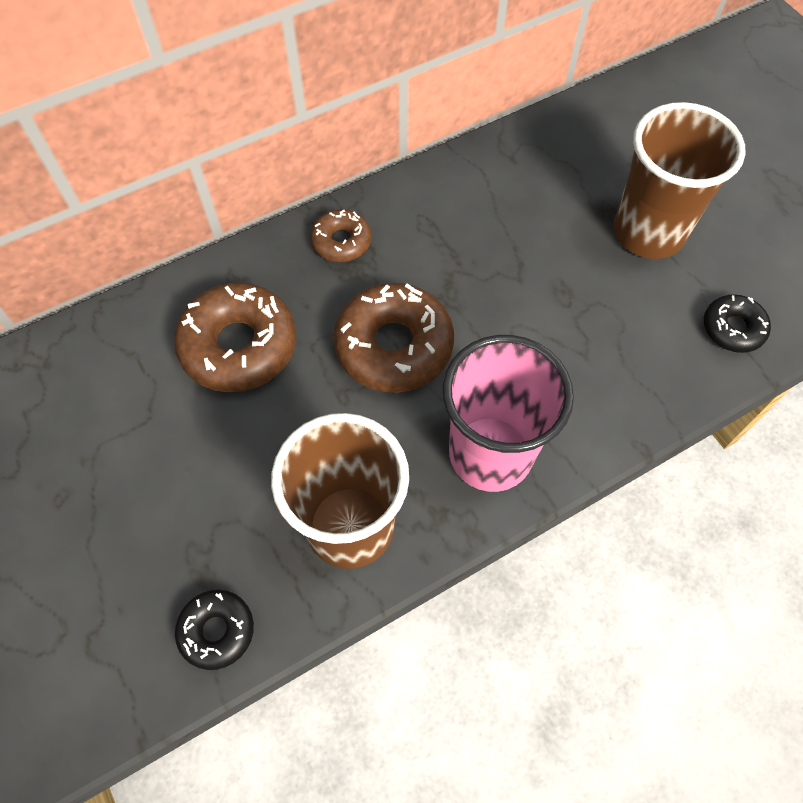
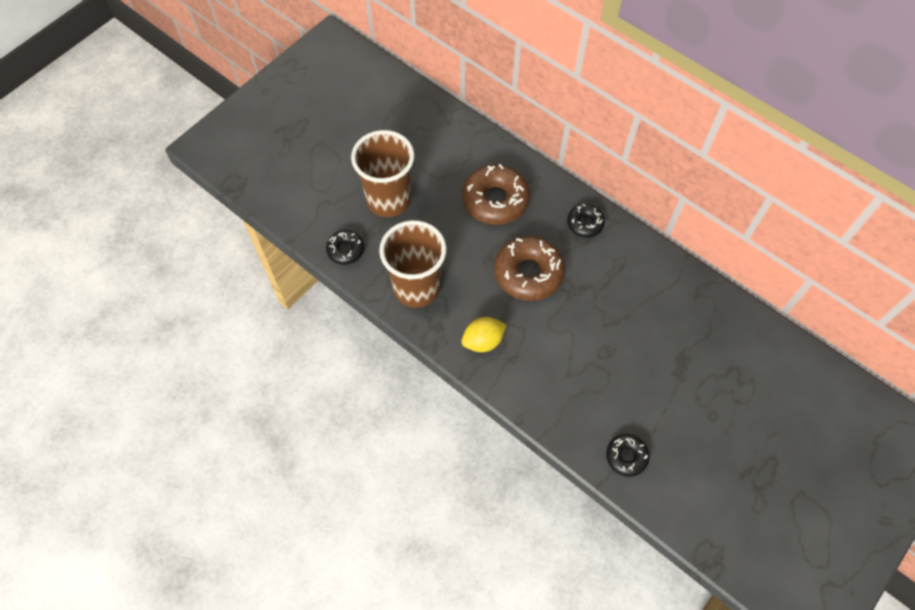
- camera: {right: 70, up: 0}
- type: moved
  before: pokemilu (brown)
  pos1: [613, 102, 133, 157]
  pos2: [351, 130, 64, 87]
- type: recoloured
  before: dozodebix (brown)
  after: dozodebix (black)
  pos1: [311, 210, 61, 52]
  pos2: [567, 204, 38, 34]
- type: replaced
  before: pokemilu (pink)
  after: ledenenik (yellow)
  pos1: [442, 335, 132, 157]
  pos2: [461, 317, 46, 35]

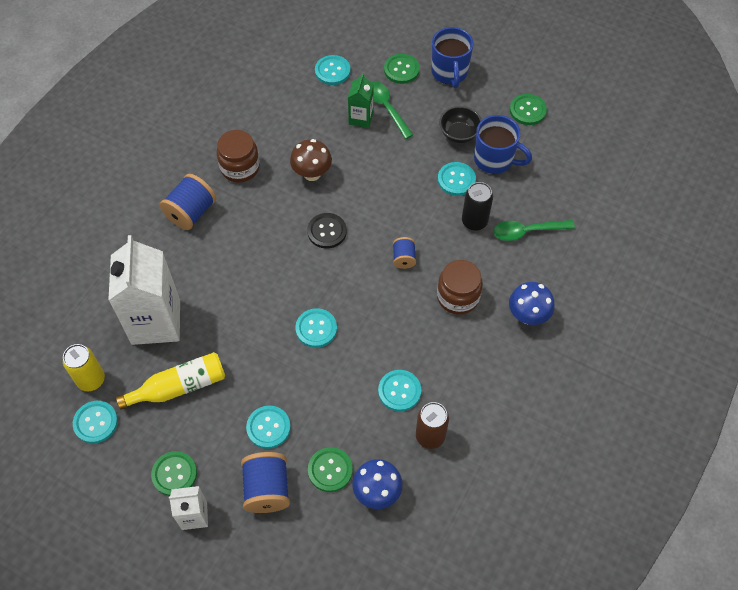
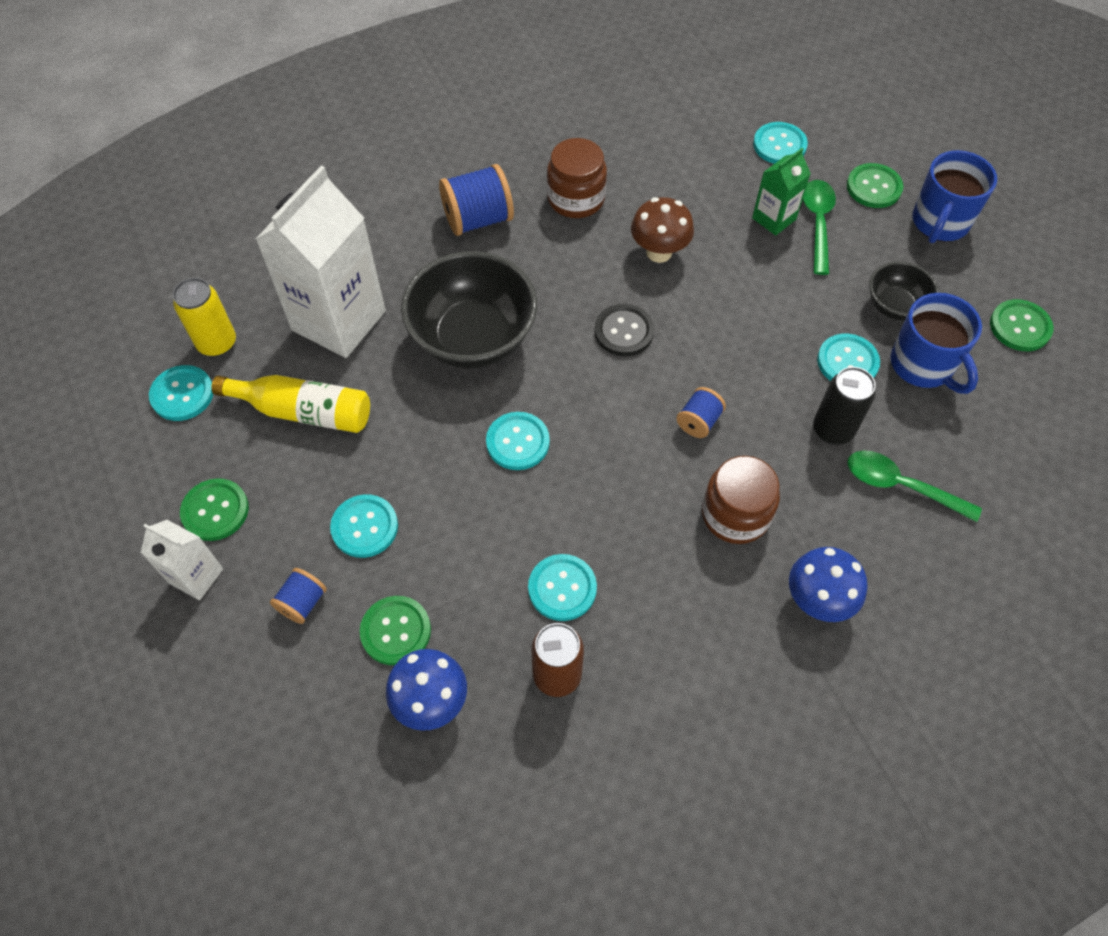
- camera: {right: 35, up: 0}
- type: resized
  before: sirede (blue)
  pos1: [241, 452, 49, 61]
  pos2: [270, 568, 57, 56]
  scale: 0.56
- type: added
  after: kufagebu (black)
  pos2: [401, 251, 136, 118]

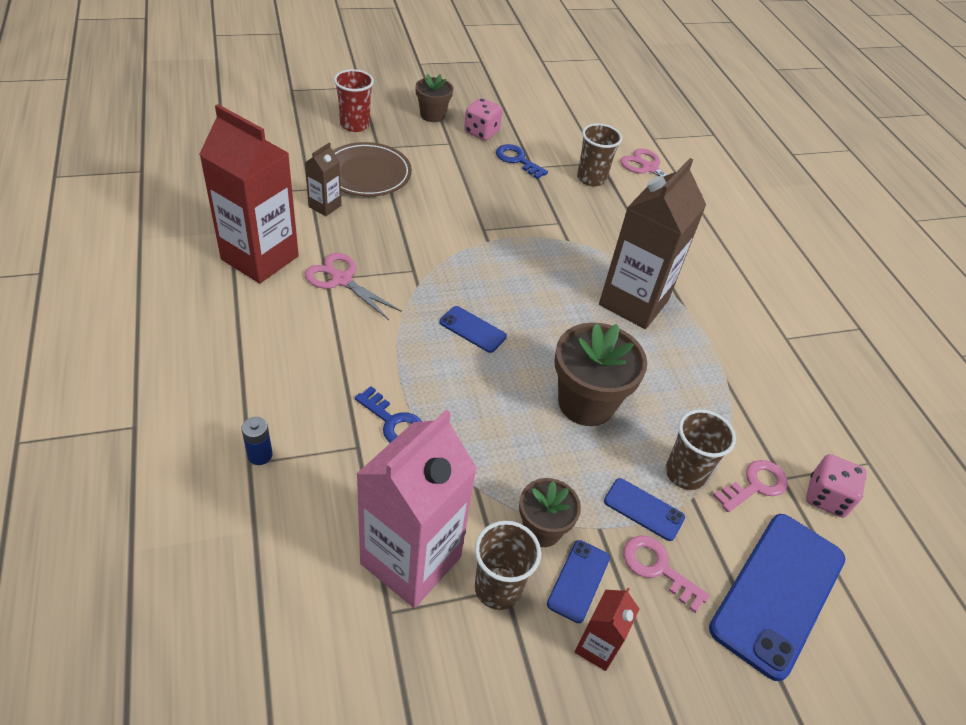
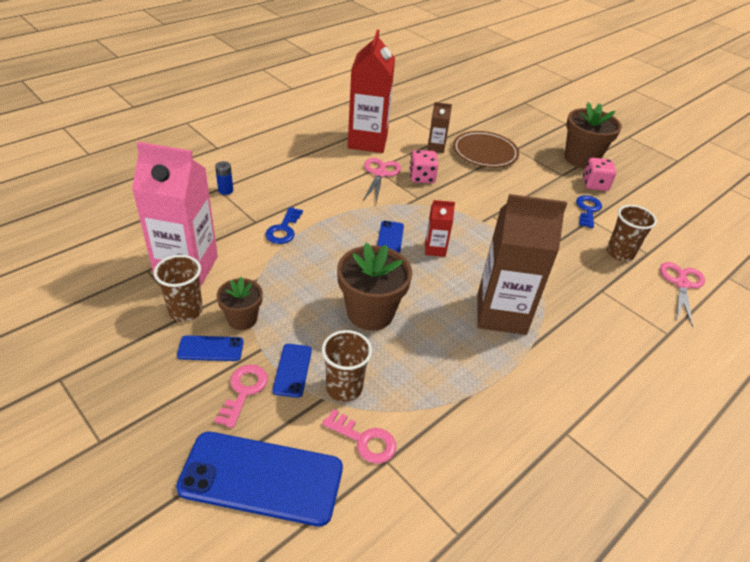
- camera: {right: 65, up: -5}
- type: removed
  before: pokemilu (red)
  pos1: [334, 69, 40, 63]
- type: resized
  before: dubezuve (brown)
  pos1: [415, 74, 38, 48]
  pos2: [565, 102, 57, 66]
  scale: 1.67
- type: moved
  before: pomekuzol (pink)
  pos1: [806, 454, 61, 63]
  pos2: [410, 150, 29, 33]
- type: moved
  before: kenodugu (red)
  pos1: [574, 588, 65, 83]
  pos2: [425, 200, 30, 57]

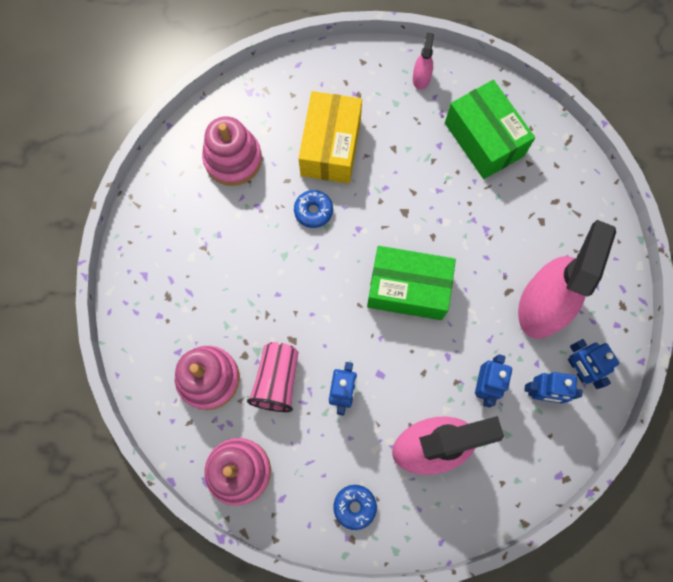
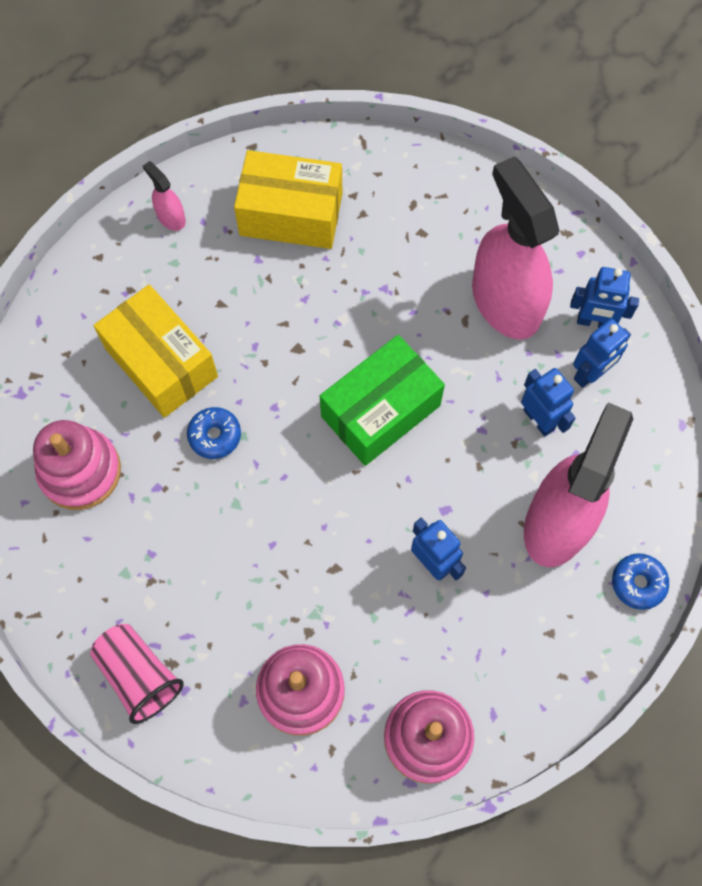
- camera: {right: -50, up: -5}
- type: recoloured
  before: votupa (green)
  after: votupa (yellow)
  pos1: [445, 80, 90, 99]
  pos2: [234, 150, 108, 99]
- type: moved
  before: pokemilu (pink)
  pos1: [247, 342, 52, 70]
  pos2: [90, 624, 94, 100]
- type: moved
  before: dozodebix (blue)
  pos1: [333, 485, 44, 45]
  pos2: [612, 553, 57, 57]

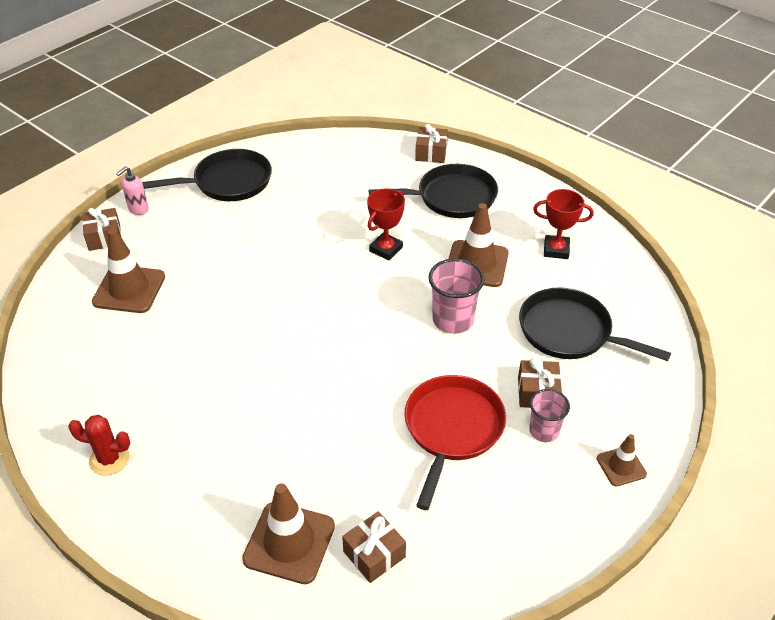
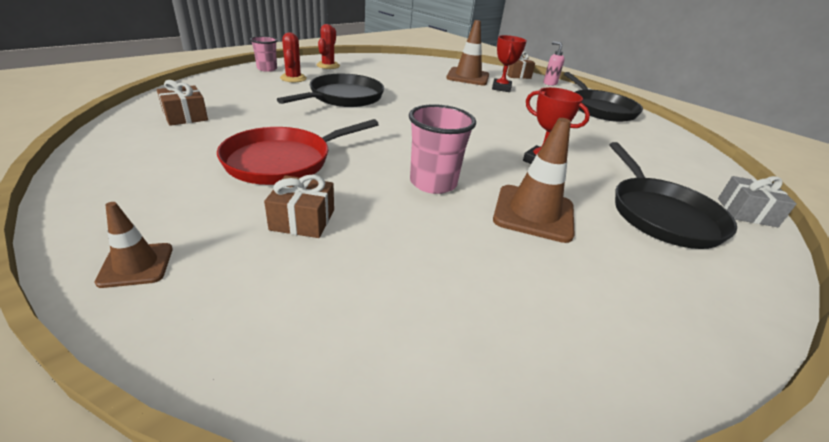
- camera: {right: 90, up: -10}
- type: recoloured
  before: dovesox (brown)
  after: dovesox (grey)
  pos1: [415, 124, 33, 39]
  pos2: [718, 176, 78, 51]
- type: moved
  before: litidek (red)
  pos1: [533, 189, 61, 70]
  pos2: [492, 35, 35, 57]
- type: moved
  before: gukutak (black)
  pos1: [519, 287, 152, 74]
  pos2: [277, 74, 107, 33]
- type: turned
  before: gukutak (red)
  pos1: [404, 375, 102, 135]
  pos2: [217, 119, 162, 66]
  turn: 120
- type: moved
  before: pokemilu (pink)
  pos1: [529, 389, 41, 53]
  pos2: [250, 36, 27, 36]
- type: removed
  before: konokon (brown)
  pos1: [242, 483, 93, 101]
- type: added
  after: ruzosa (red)
  pos2: [280, 32, 27, 50]

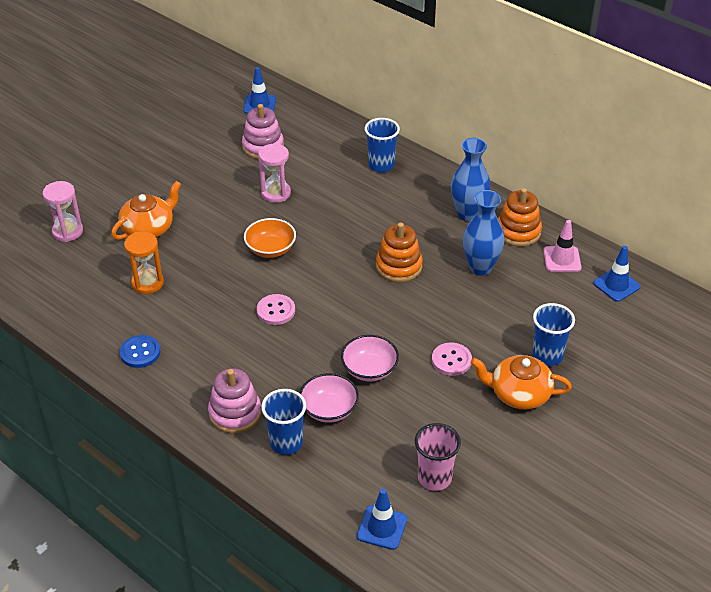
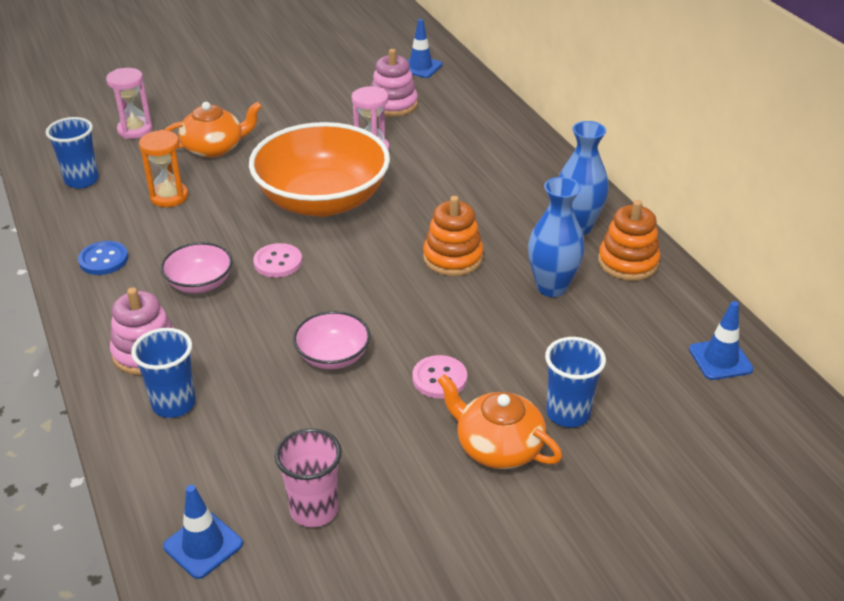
- camera: {right: 25, up: -5}
- type: moved
  before: pokemilu (blue)
  pos1: [365, 118, 35, 55]
  pos2: [46, 117, 53, 72]
- type: resized
  before: kufagebu (orange)
  pos1: [244, 218, 52, 40]
  pos2: [249, 122, 141, 95]
  scale: 2.16
- type: removed
  before: konokon (pink)
  pos1: [543, 220, 38, 52]
- type: moved
  before: kufagebu (pink)
  pos1: [300, 373, 59, 50]
  pos2: [161, 242, 71, 51]

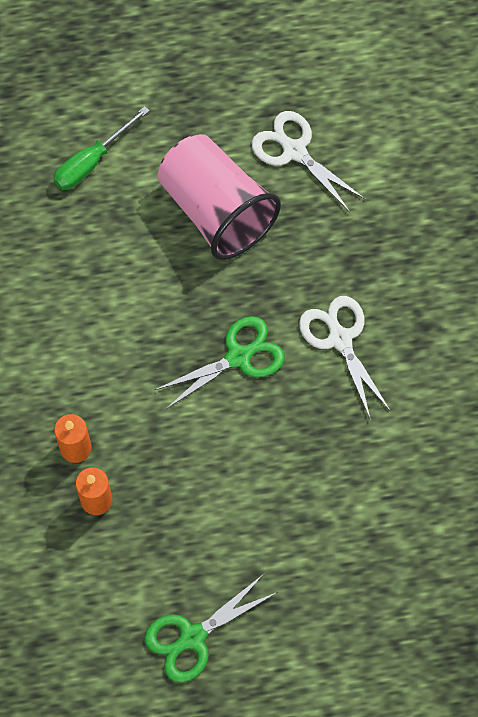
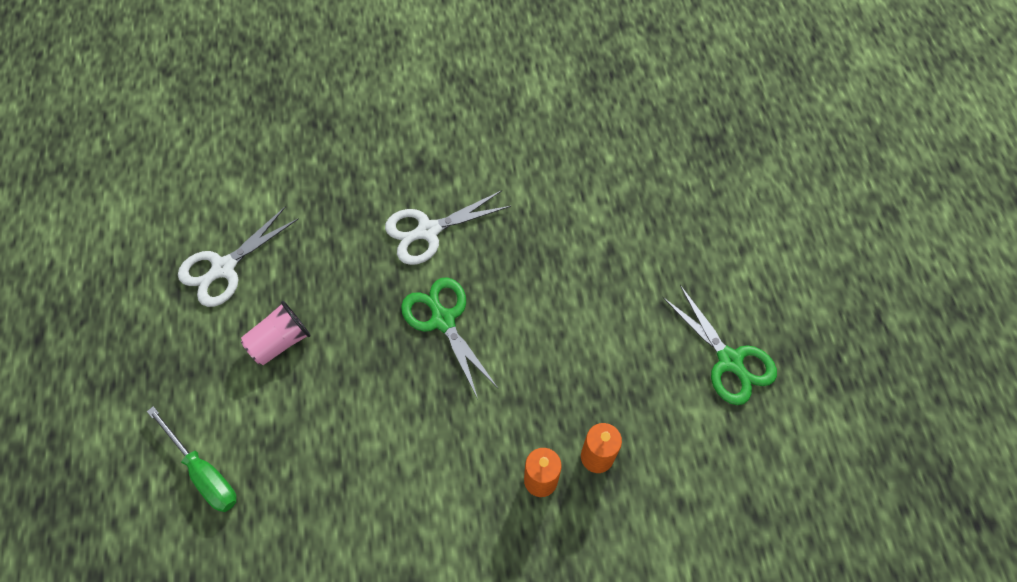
- camera: {right: -90, up: -5}
- type: resized
  before: pokemilu (pink)
  pos1: [157, 134, 124, 126]
  pos2: [241, 301, 70, 64]
  scale: 0.5

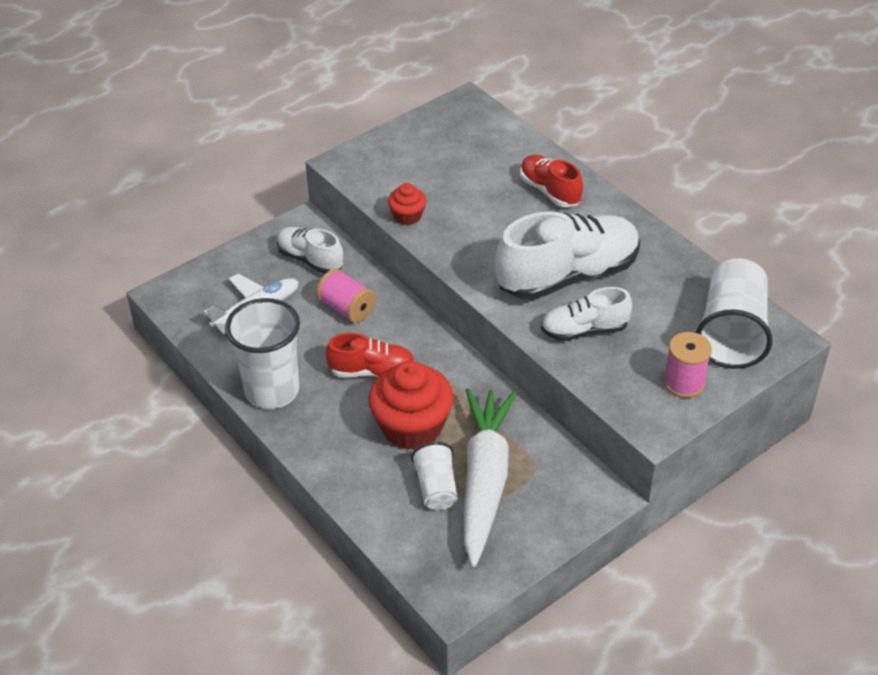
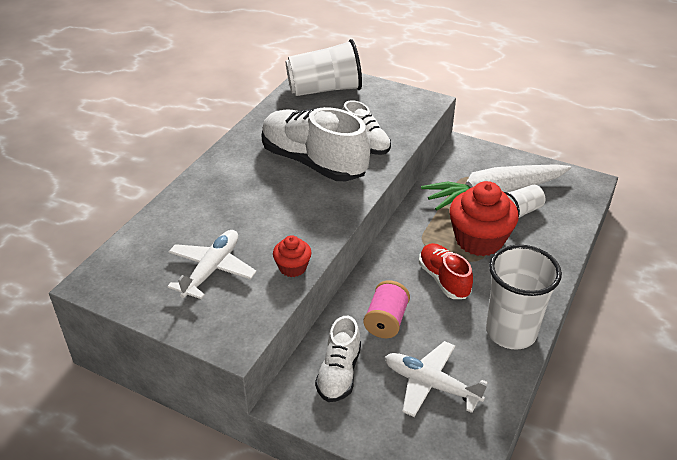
- camera: {right: -115, up: -5}
- type: removed
  before: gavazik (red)
  pos1: [520, 155, 63, 52]
- type: removed
  before: sirede (pink)
  pos1: [664, 332, 48, 66]
- type: added
  after: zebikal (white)
  pos2: [167, 230, 90, 69]

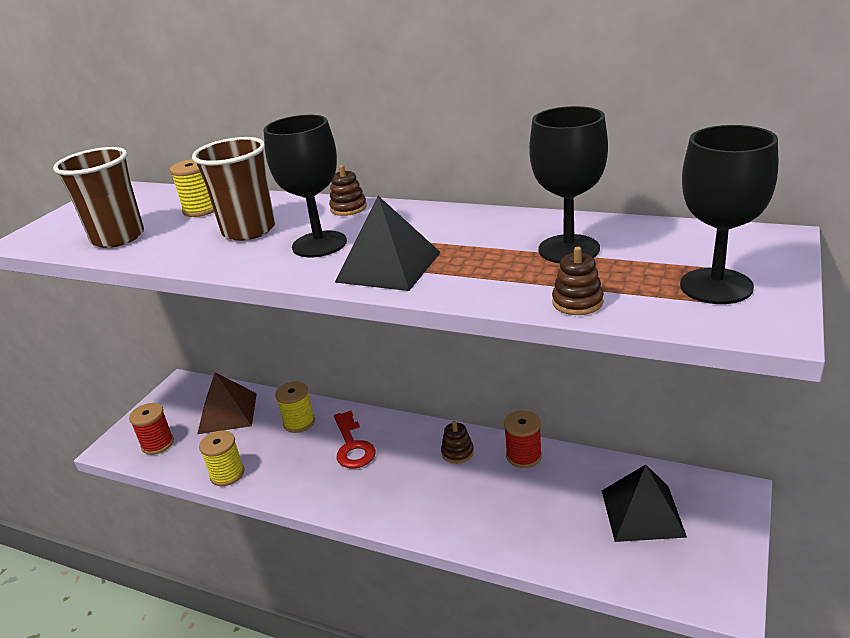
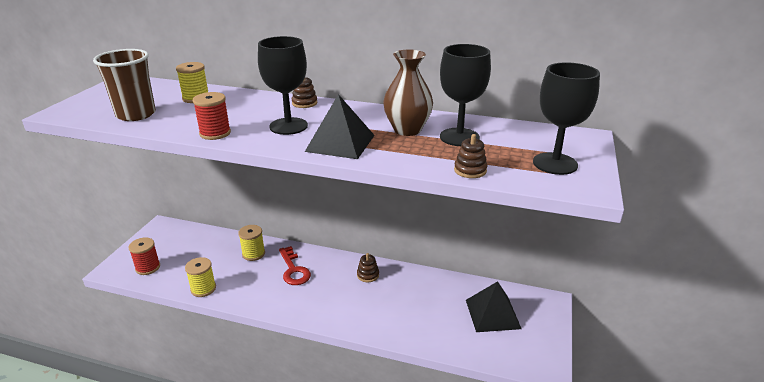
- camera: {right: -10, up: 0}
- type: removed
  before: pokemilu (brown)
  pos1: [192, 137, 83, 104]
- type: removed
  before: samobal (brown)
  pos1: [197, 372, 60, 62]
- type: moved
  before: sirede (red)
  pos1: [504, 411, 38, 57]
  pos2: [193, 92, 38, 48]
- type: added
  after: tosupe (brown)
  pos2: [383, 50, 50, 86]

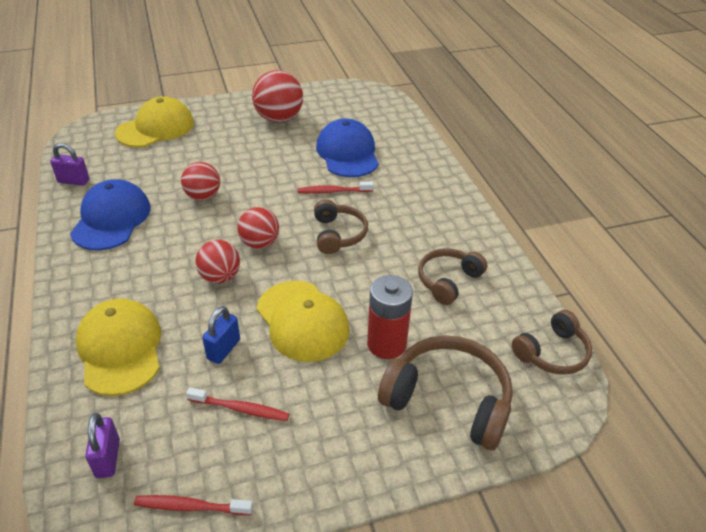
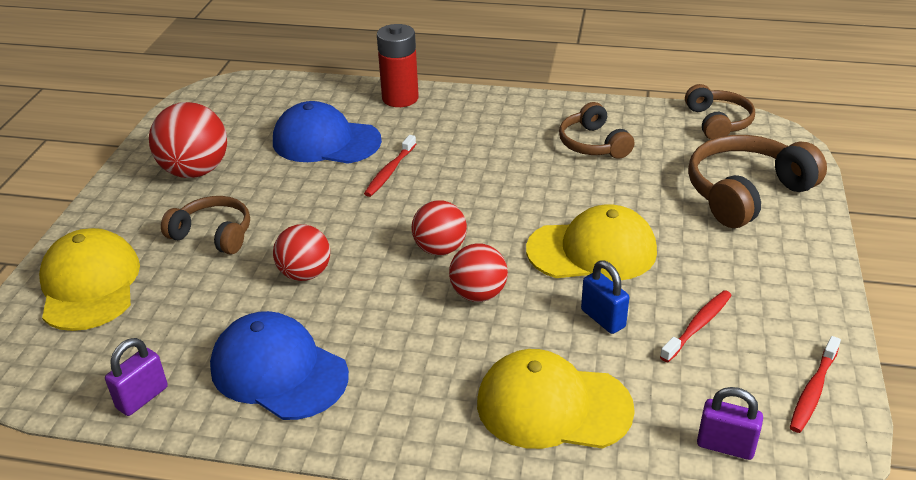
- camera: {right: -60, up: -5}
- type: moved
  before: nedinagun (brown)
  pos1: [314, 199, 54, 55]
  pos2: [161, 196, 89, 58]
- type: moved
  before: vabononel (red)
  pos1: [367, 275, 46, 84]
  pos2: [377, 24, 42, 83]

